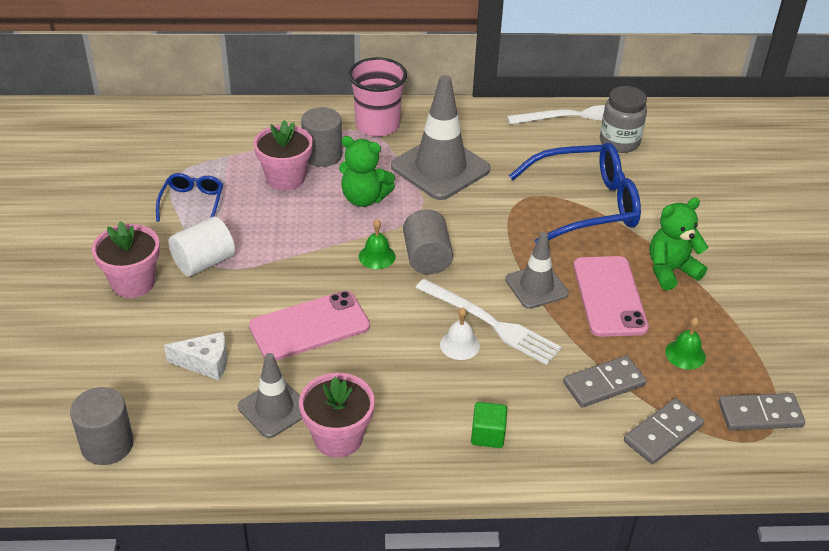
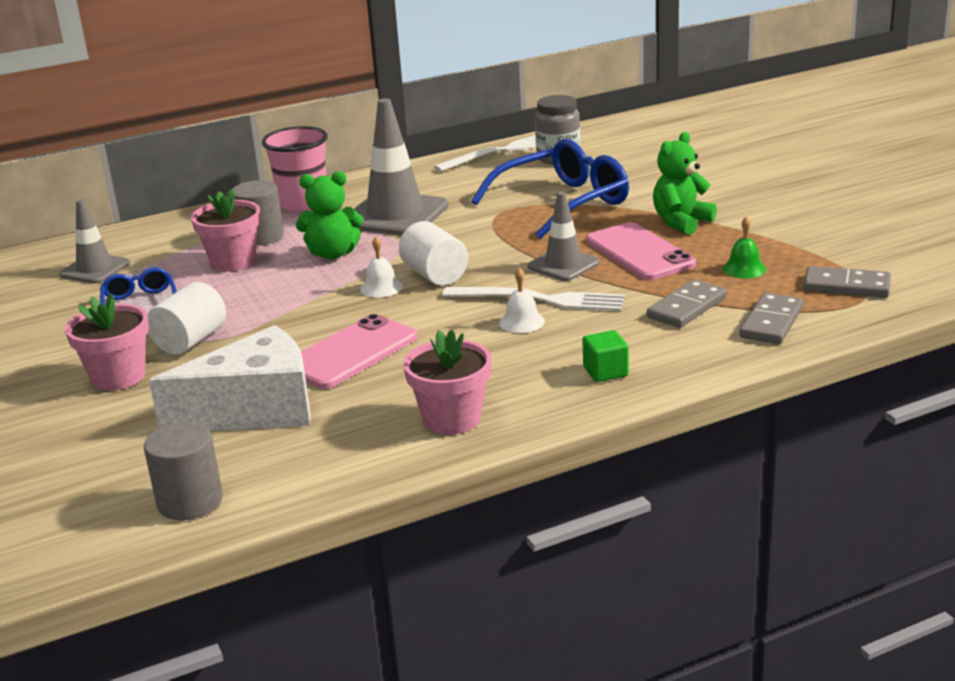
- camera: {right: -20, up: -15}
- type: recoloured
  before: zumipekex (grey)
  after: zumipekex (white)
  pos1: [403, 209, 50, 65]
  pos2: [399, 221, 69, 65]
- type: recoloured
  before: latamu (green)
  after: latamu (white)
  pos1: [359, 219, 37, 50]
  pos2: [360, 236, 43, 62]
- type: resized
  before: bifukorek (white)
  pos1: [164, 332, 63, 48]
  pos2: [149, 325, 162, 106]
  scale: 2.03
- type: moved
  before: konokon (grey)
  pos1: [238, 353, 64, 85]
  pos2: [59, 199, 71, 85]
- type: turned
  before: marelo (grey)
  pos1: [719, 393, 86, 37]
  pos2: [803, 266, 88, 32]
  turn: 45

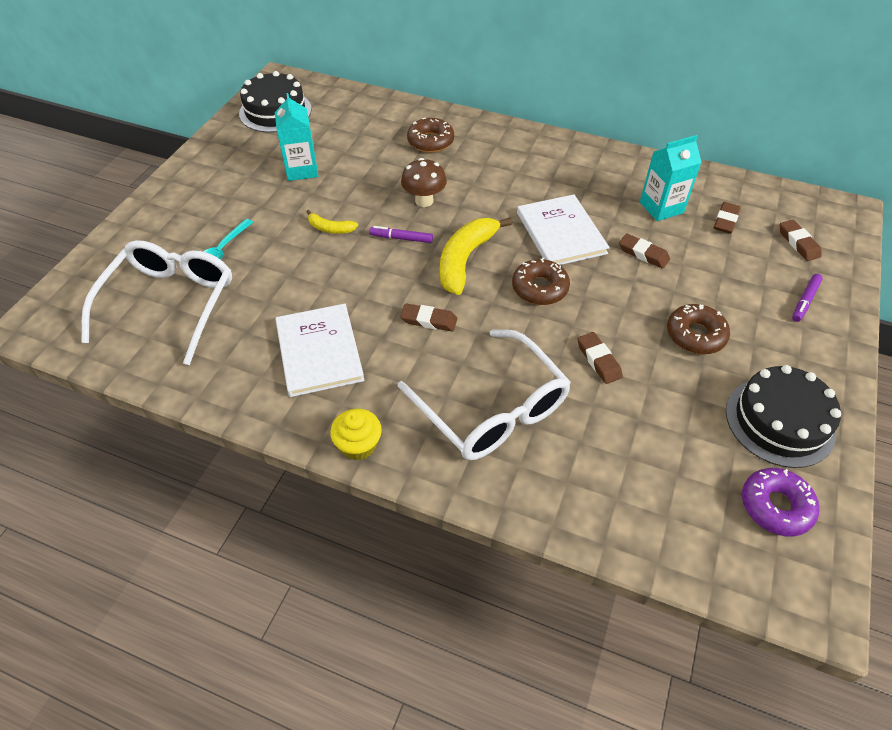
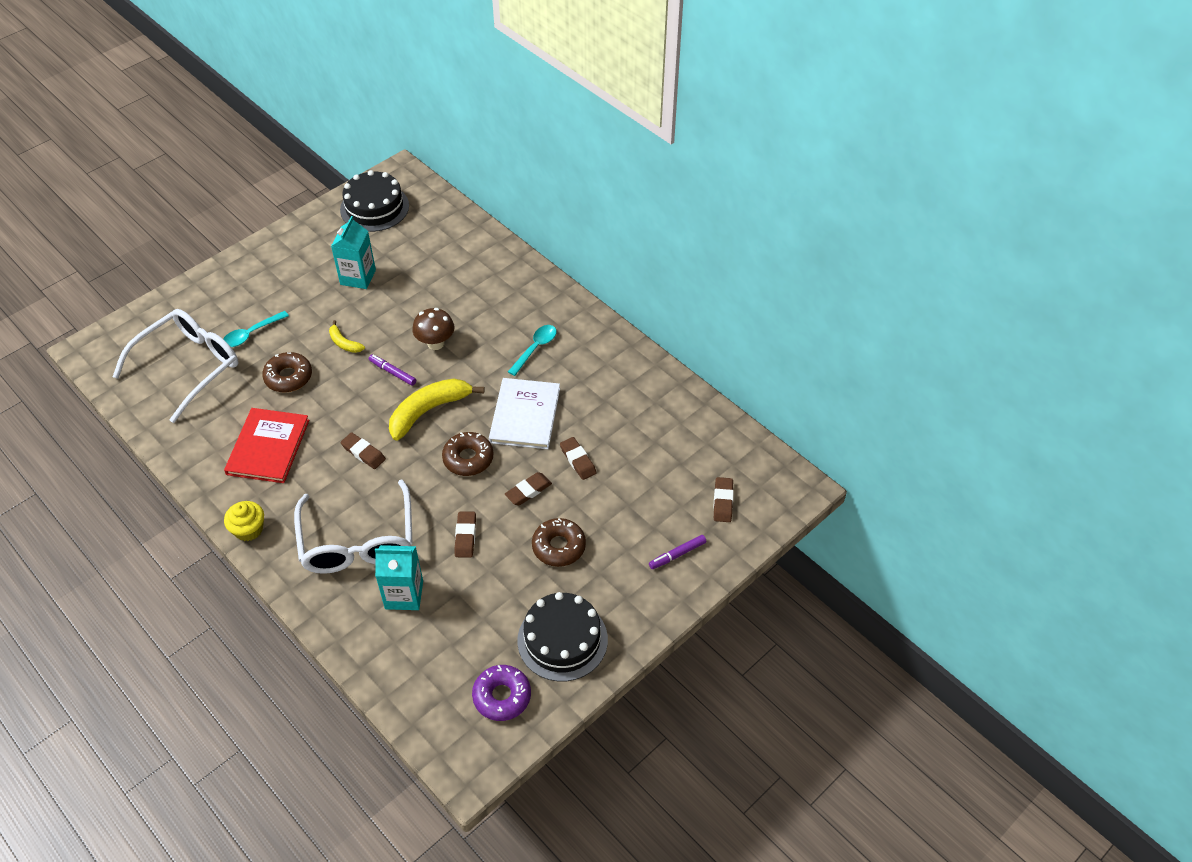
- camera: {right: 25, up: 0}
- type: moved
  before: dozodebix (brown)
  pos1: [407, 118, 47, 35]
  pos2: [262, 352, 50, 41]
- type: moved
  before: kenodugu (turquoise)
  pos1: [640, 135, 62, 86]
  pos2: [375, 545, 48, 65]
- type: moved
  before: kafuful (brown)
  pos1: [714, 202, 27, 32]
  pos2: [505, 472, 47, 33]
- type: recoloured
  before: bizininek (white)
  after: bizininek (red)
  pos1: [275, 304, 90, 93]
  pos2: [224, 408, 85, 75]
- type: added
  after: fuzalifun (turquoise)
  pos2: [508, 325, 49, 51]

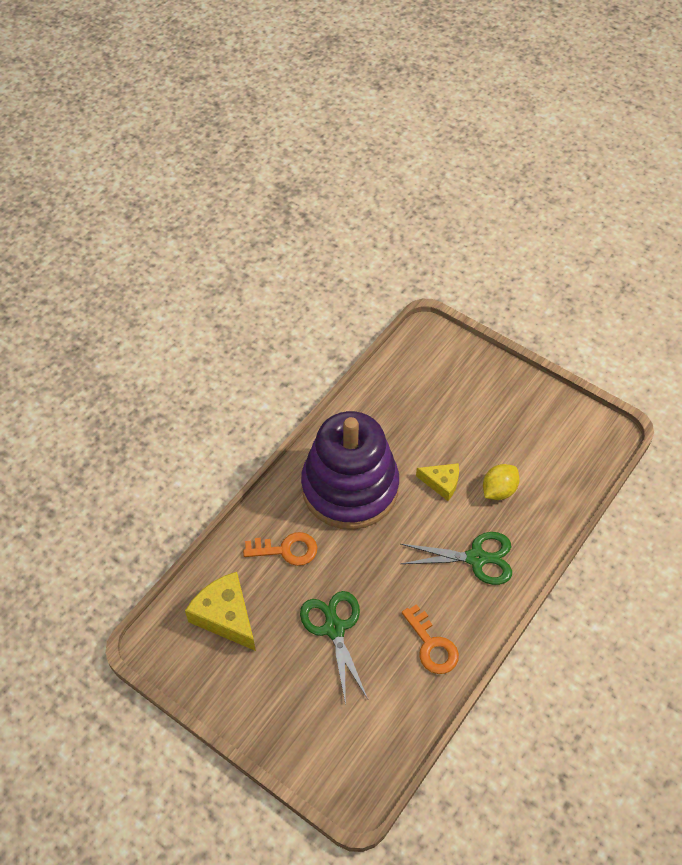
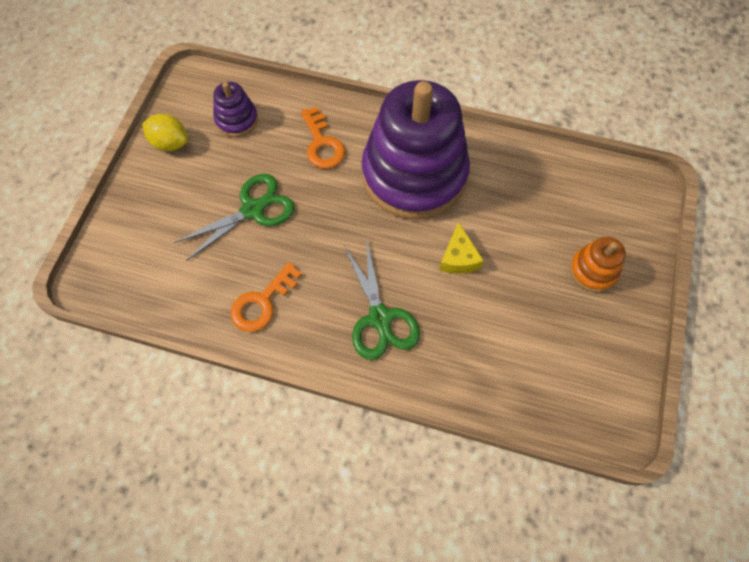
- camera: {right: 70, up: 10}
- type: moved
  before: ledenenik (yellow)
  pos1: [483, 464, 36, 36]
  pos2: [142, 114, 46, 37]
- type: replaced
  before: bifukorek (yellow)
  after: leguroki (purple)
  pos1: [185, 572, 71, 79]
  pos2: [213, 82, 45, 55]
- type: added
  after: leguroki (orange)
  pos2: [570, 237, 56, 55]

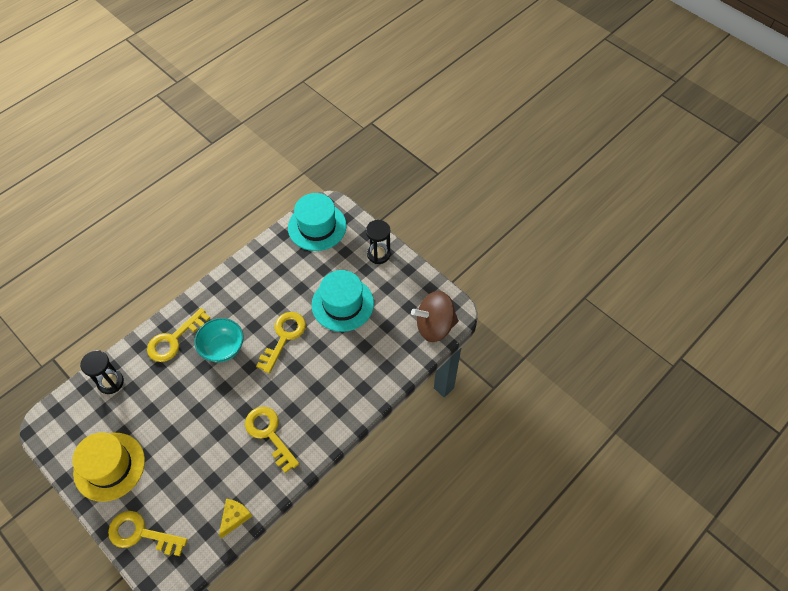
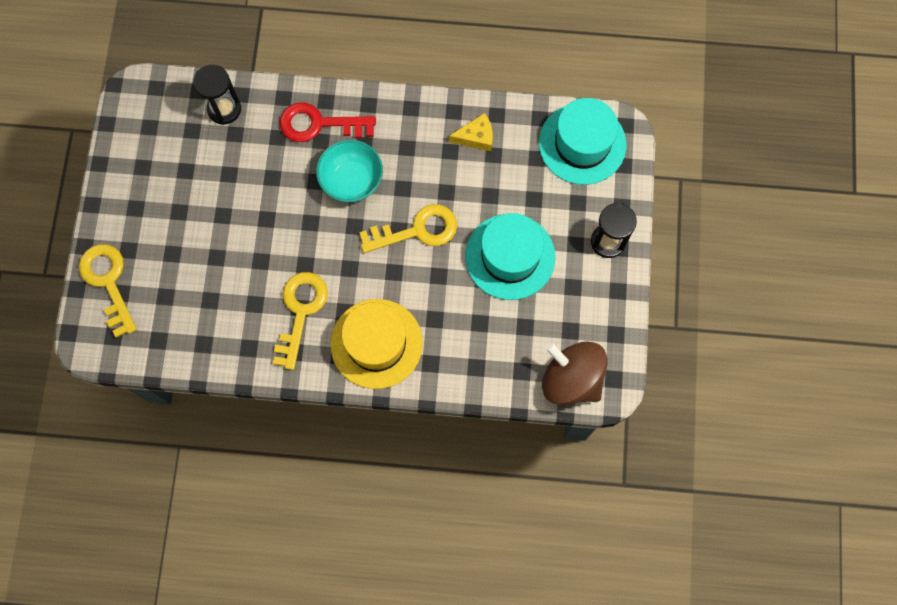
- camera: {right: 50, up: 15}
- type: recoloured
  before: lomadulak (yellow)
  after: lomadulak (red)
  pos1: [147, 308, 63, 54]
  pos2: [279, 103, 97, 39]
- type: moved
  before: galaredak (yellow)
  pos1: [72, 432, 73, 70]
  pos2: [331, 299, 92, 90]
- type: moved
  before: bifukorek (yellow)
  pos1: [219, 499, 33, 39]
  pos2: [449, 113, 44, 38]

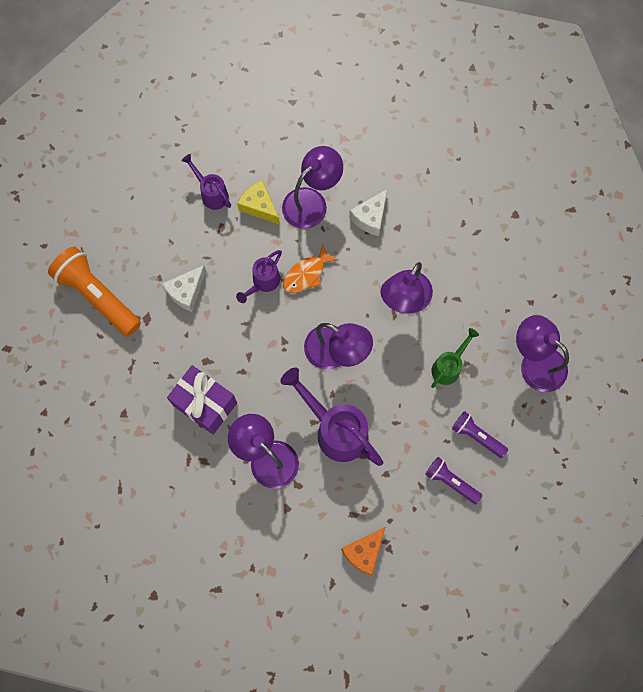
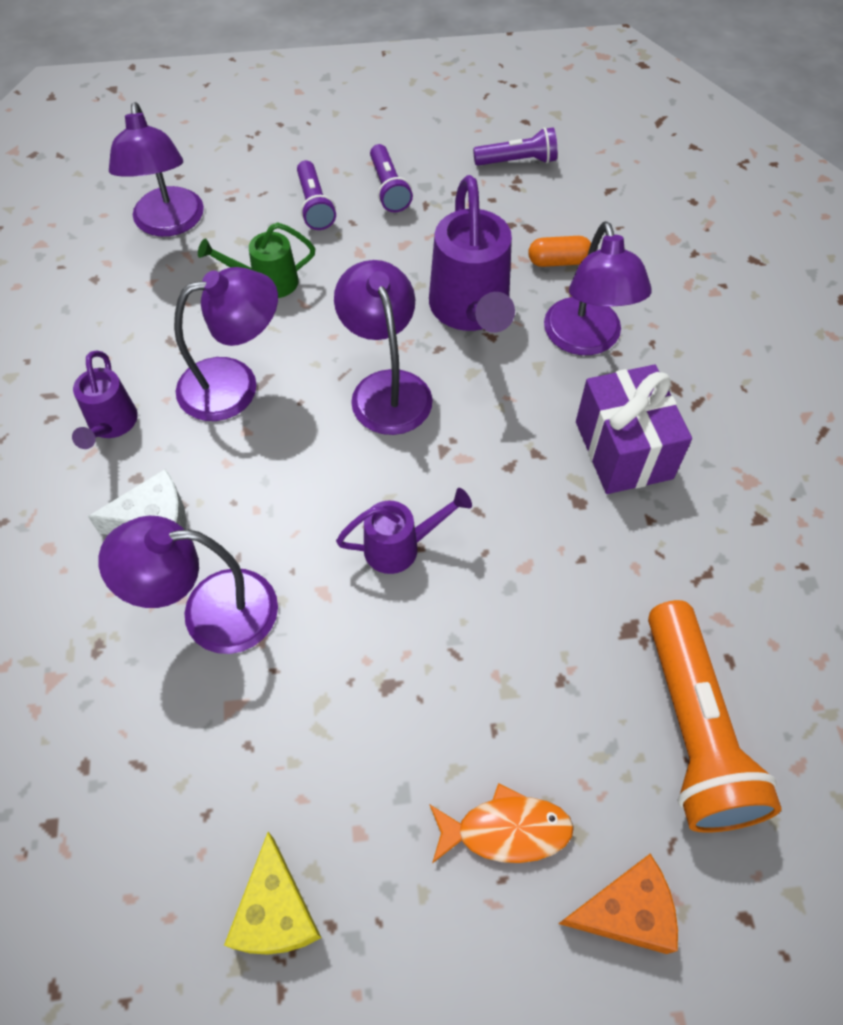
- camera: {right: -140, up: -15}
- type: moved
  before: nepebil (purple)
  pos1: [181, 154, 50, 56]
  pos2: [72, 351, 66, 98]
- type: moved
  before: bifukorek (yellow)
  pos1: [237, 180, 43, 45]
  pos2: [224, 832, 97, 123]
- type: moved
  before: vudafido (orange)
  pos1: [283, 243, 55, 50]
  pos2: [429, 783, 145, 81]
- type: removed
  before: bifukorek (white)
  pos1: [162, 265, 44, 47]
- type: moved
  before: bifukorek (orange)
  pos1: [341, 527, 44, 49]
  pos2: [558, 854, 120, 100]
- type: added
  after: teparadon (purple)
  pos2: [473, 127, 84, 39]
- type: added
  after: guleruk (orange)
  pos2: [528, 236, 63, 31]

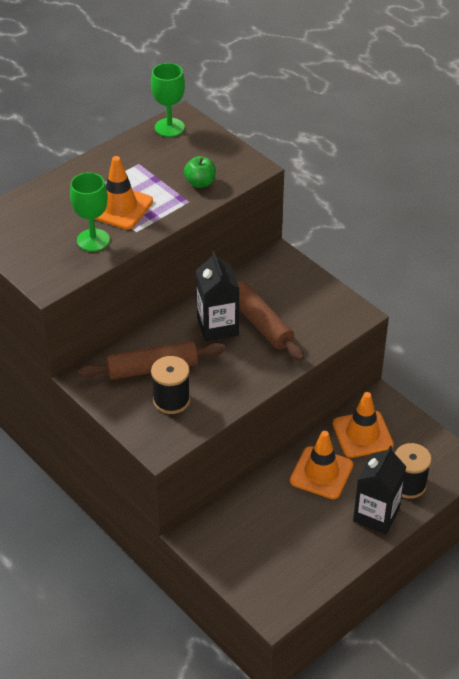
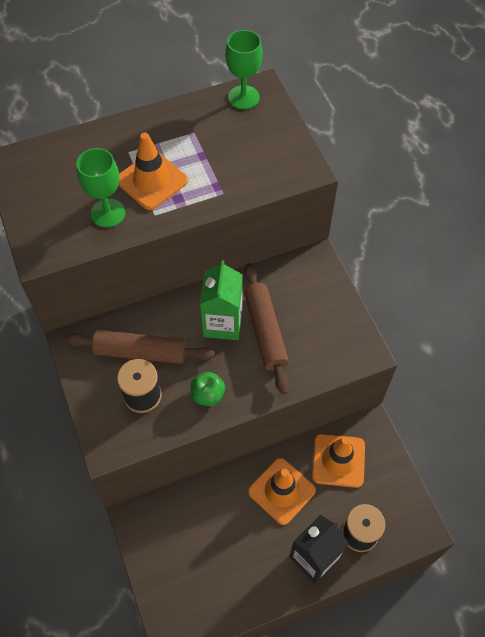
- camera: {right: 20, up: 15}
- type: moved
  before: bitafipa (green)
  pos1: [184, 156, 32, 32]
  pos2: [190, 372, 35, 34]
- type: recoloured
  before: kenodugu (black)
  after: kenodugu (green)
  pos1: [196, 251, 43, 91]
  pos2: [200, 260, 42, 80]

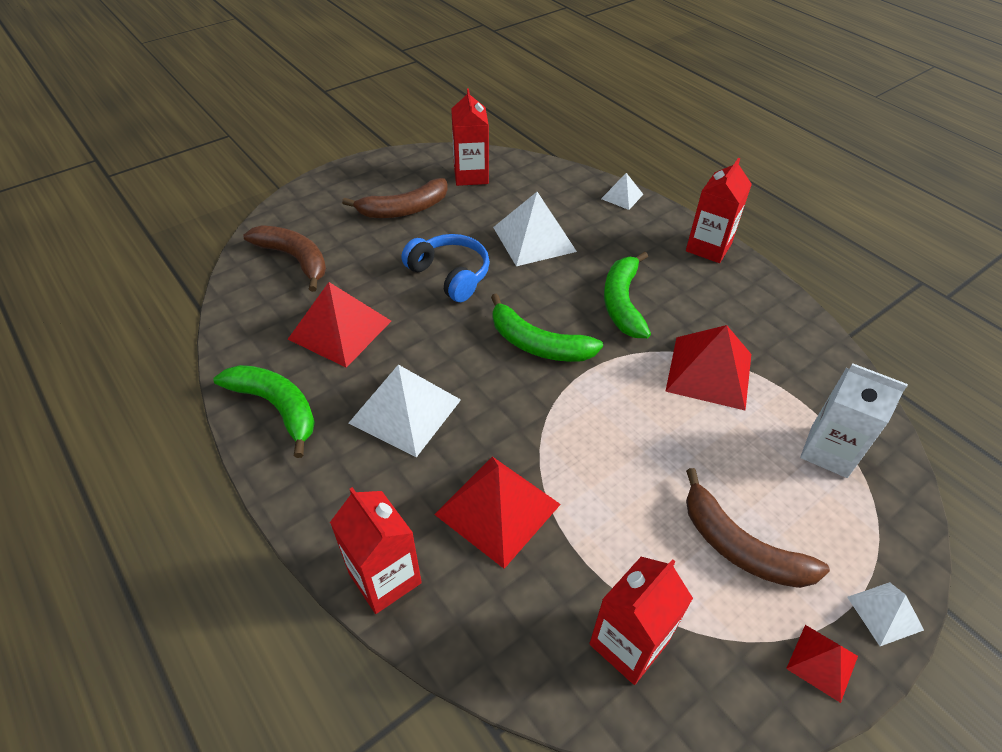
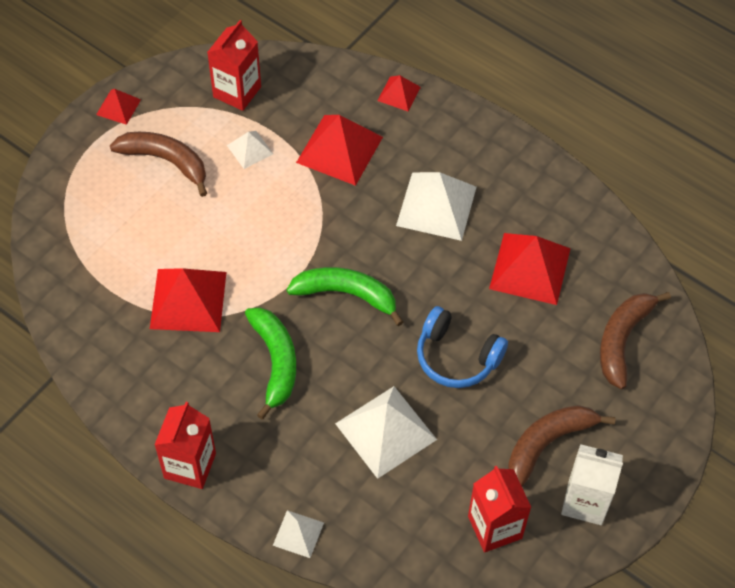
- camera: {right: 165, up: 10}
- type: turned
  before: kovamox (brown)
  pos1: [243, 225, 83, 67]
  pos2: [600, 292, 71, 97]
  turn: 90
- type: moved
  before: kenodugu (white)
  pos1: [800, 363, 108, 115]
  pos2: [561, 444, 62, 81]
- type: removed
  before: kovamox (green)
  pos1: [214, 365, 101, 93]
- type: replaced
  before: kenodugu (red)
  after: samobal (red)
  pos1: [330, 487, 92, 127]
  pos2: [377, 75, 44, 36]
- type: moved
  before: samobal (white)
  pos1: [847, 582, 77, 64]
  pos2: [227, 131, 46, 38]

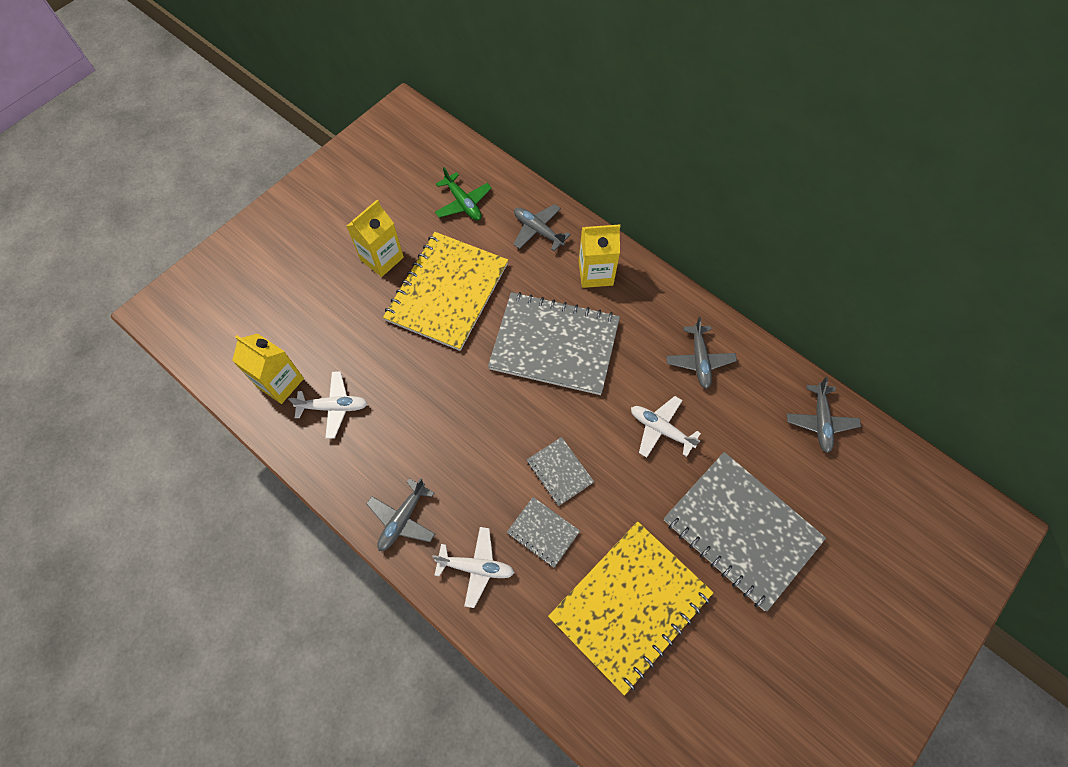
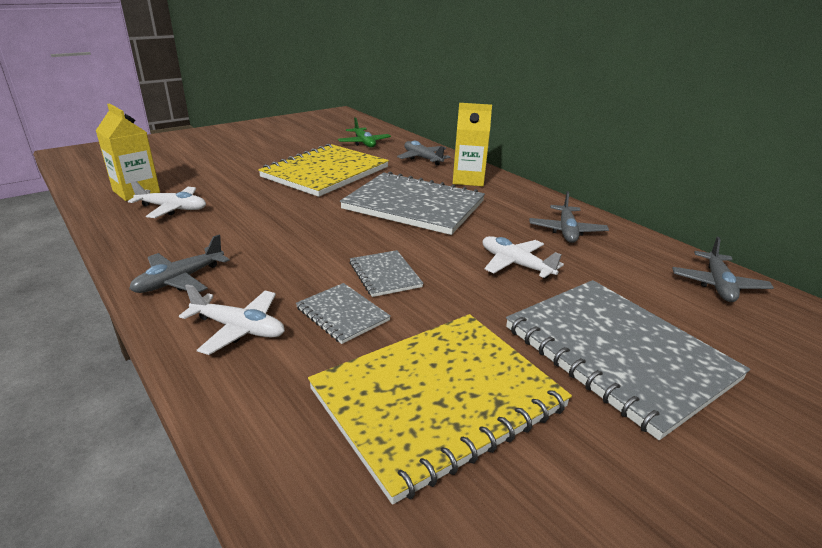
- camera: {right: 10, up: -35}
- type: removed
  before: kenodugu (yellow)
  pos1: [347, 200, 57, 77]

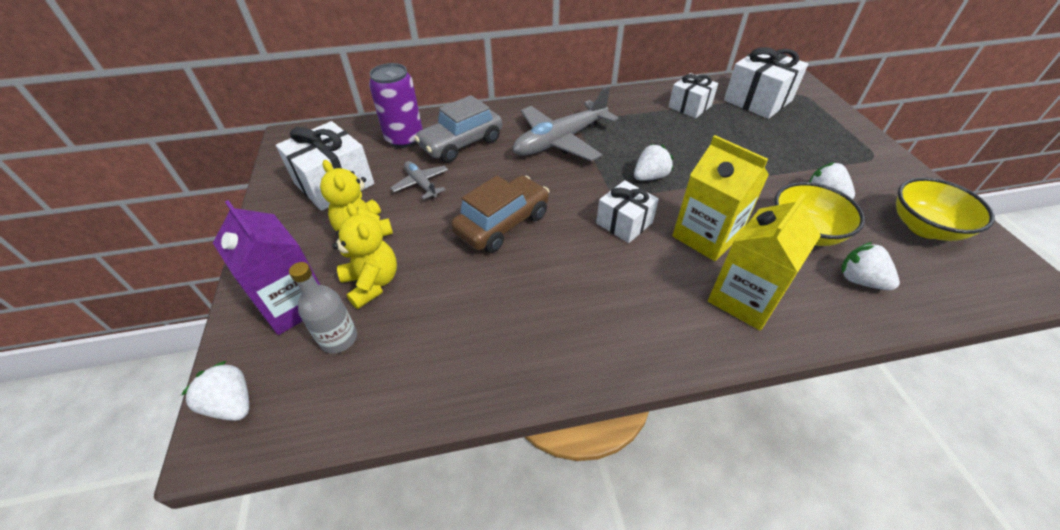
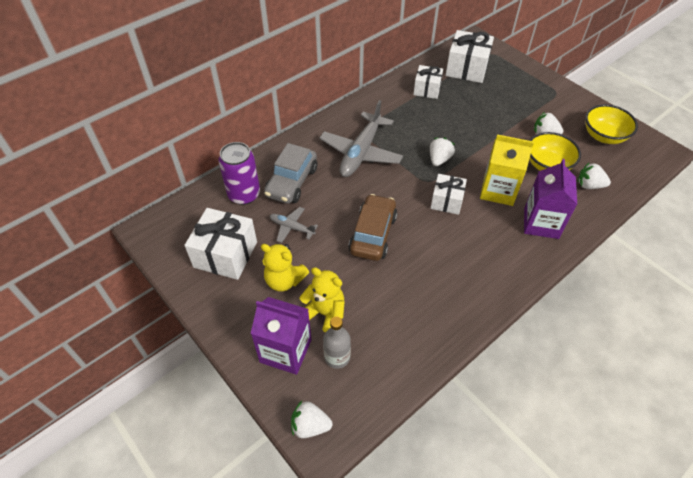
- camera: {right: -30, up: 5}
- type: recoloured
  before: kenodugu (yellow)
  after: kenodugu (purple)
  pos1: [708, 193, 113, 137]
  pos2: [524, 159, 53, 80]

